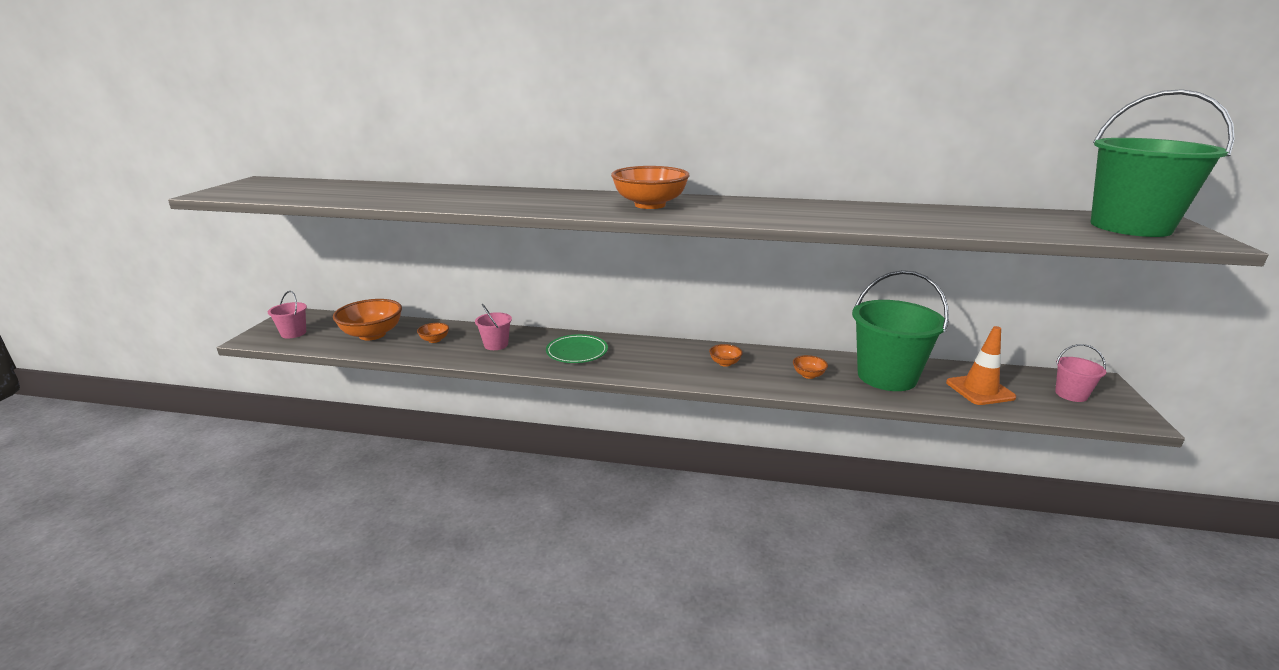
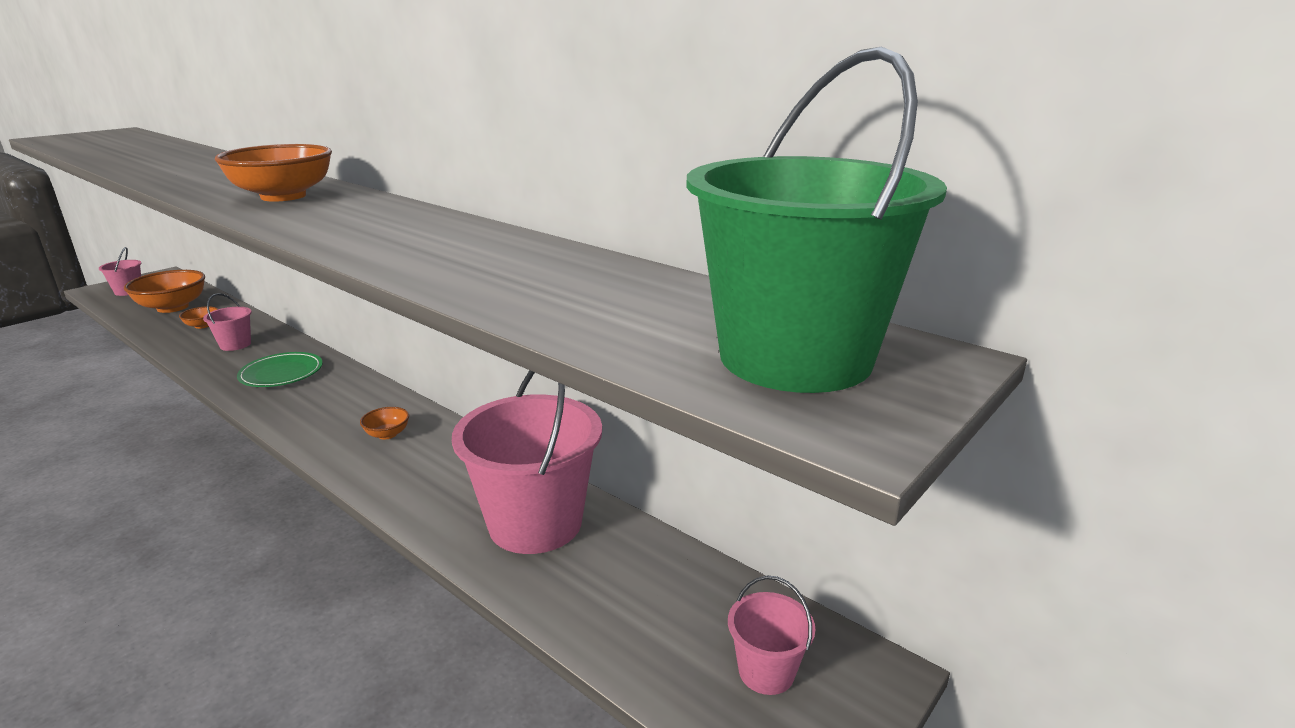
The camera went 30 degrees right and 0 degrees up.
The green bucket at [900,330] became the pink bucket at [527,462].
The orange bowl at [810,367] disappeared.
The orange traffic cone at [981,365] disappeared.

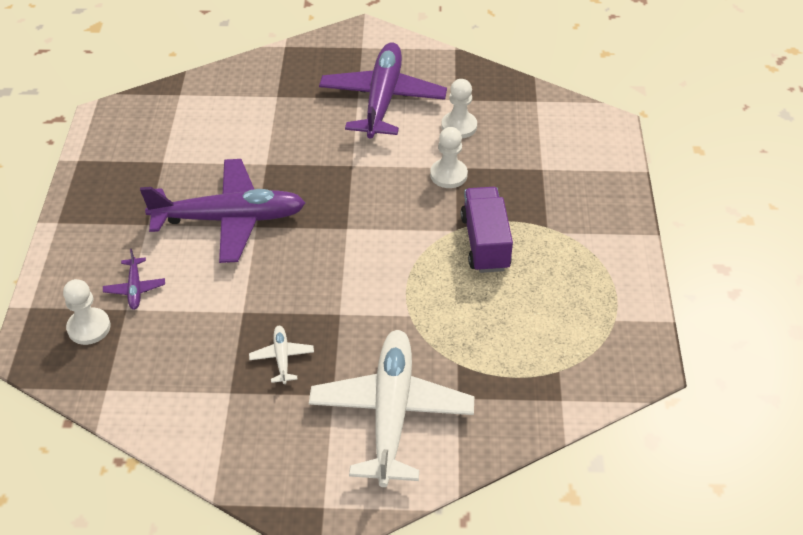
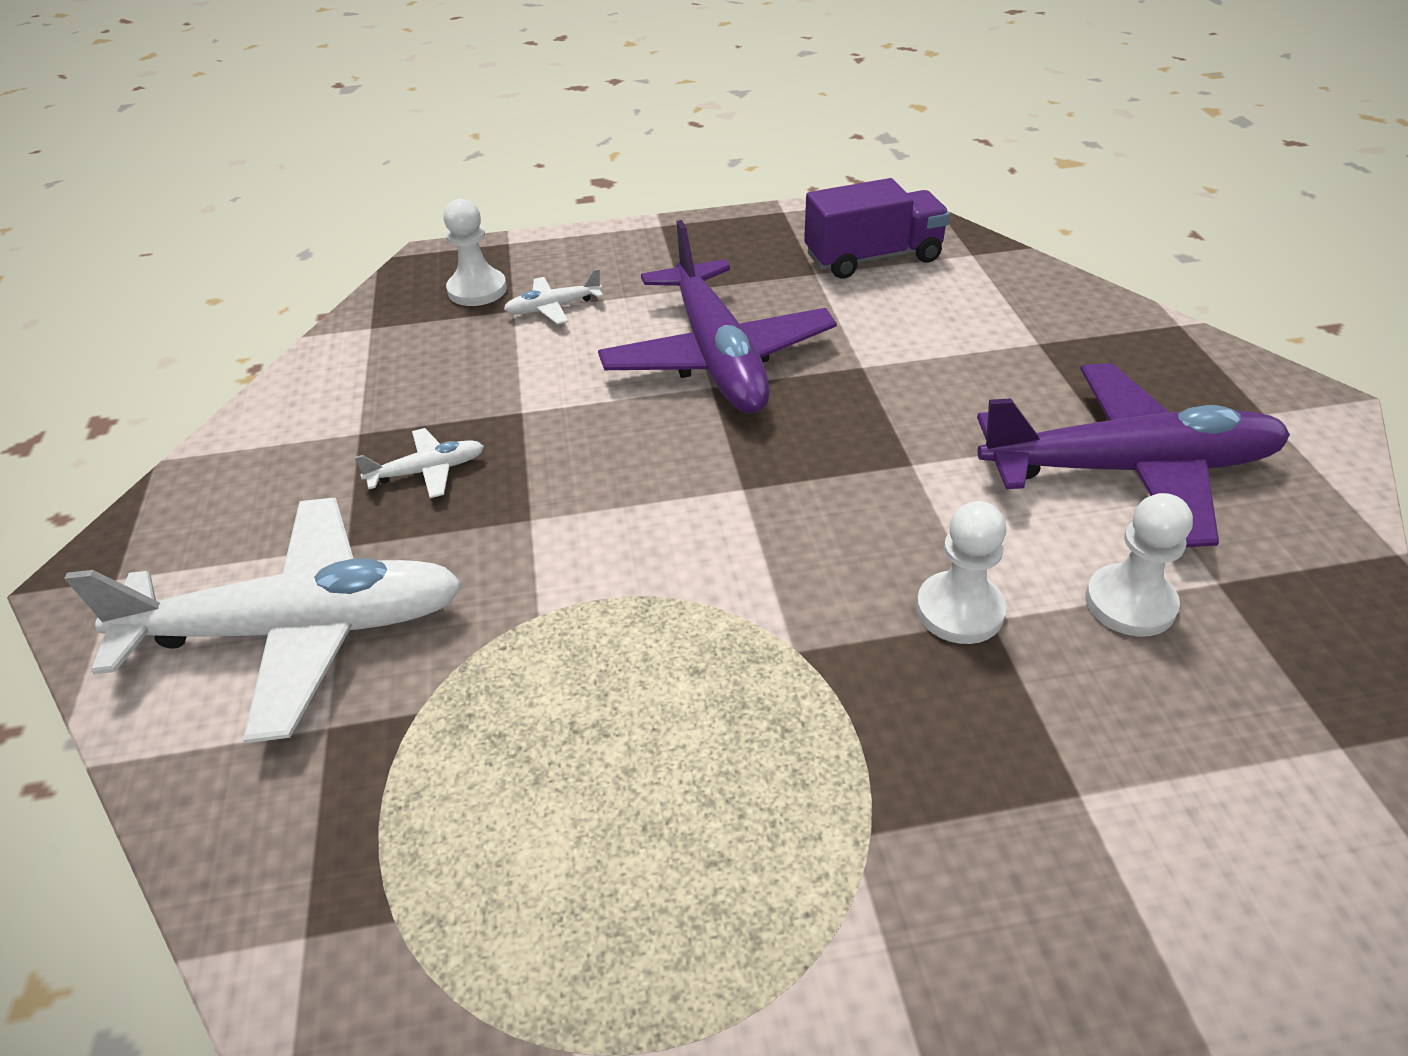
The camera went 80 degrees right and 5 degrees down.
The purple plane at [134,279] became the white plane at [553,297].
The purple truck moved from [487,230] to [877,228].

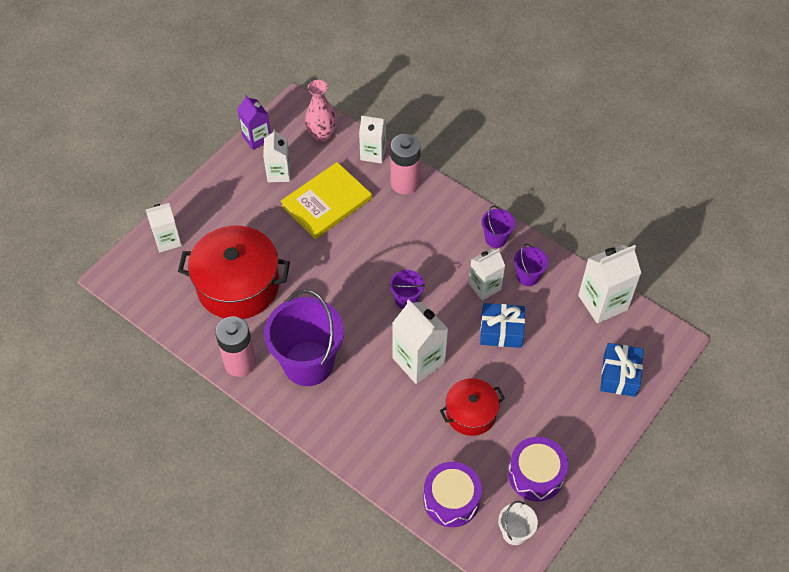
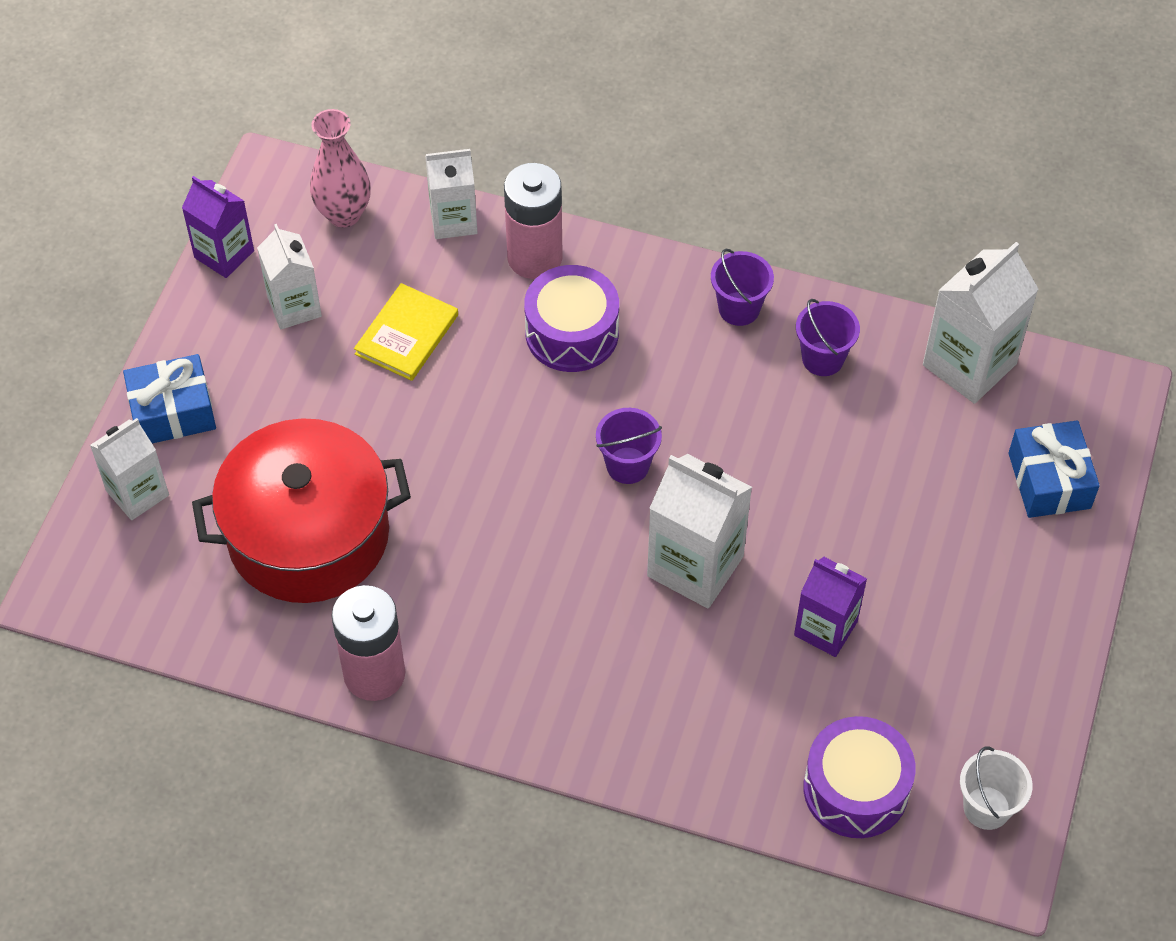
The camera went 20 degrees left and 0 degrees up.
The blue gift moved from [502,325] to [169,399].
The yellow book at [326,200] changed to 0.64 times the size.
The purple drum moved from [538,469] to [571,318].
The red pot at [472,407] was replaced by the purple carton at [830,607].
The purple bucket at [304,338] disappeared.
The white carton at [487,274] disappeared.

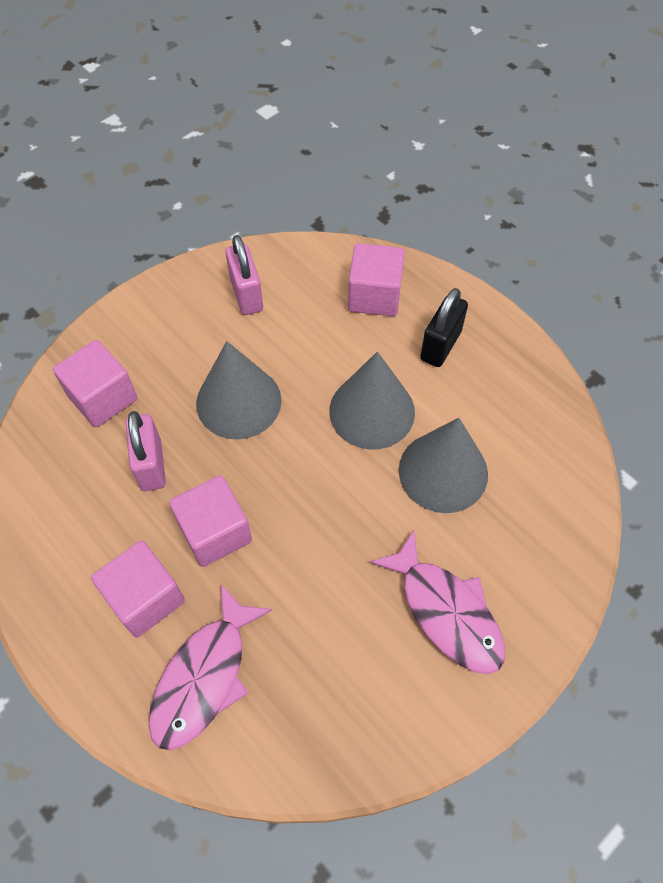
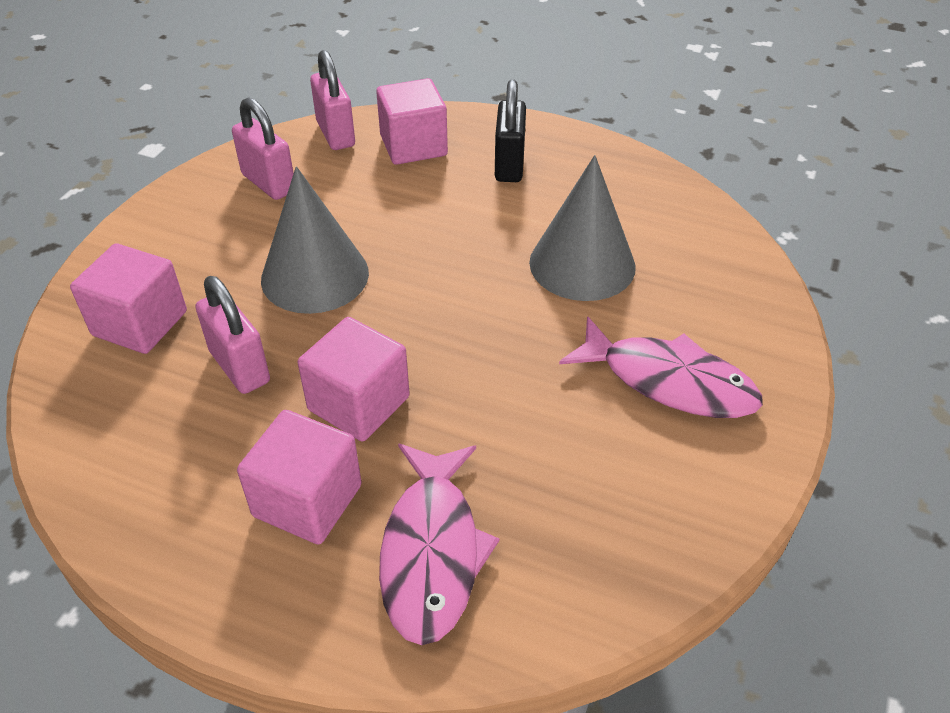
The camera went 25 degrees left and 15 degrees down.
The pink padlock at [332,100] appeared.
The grey cone at [372,400] disappeared.

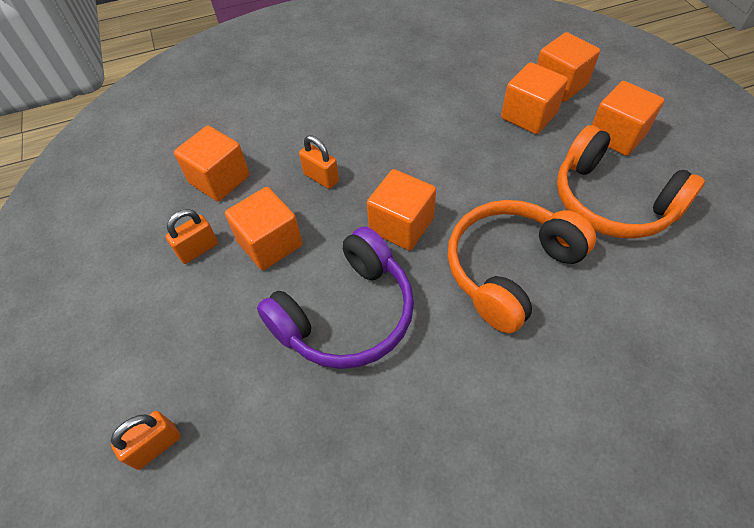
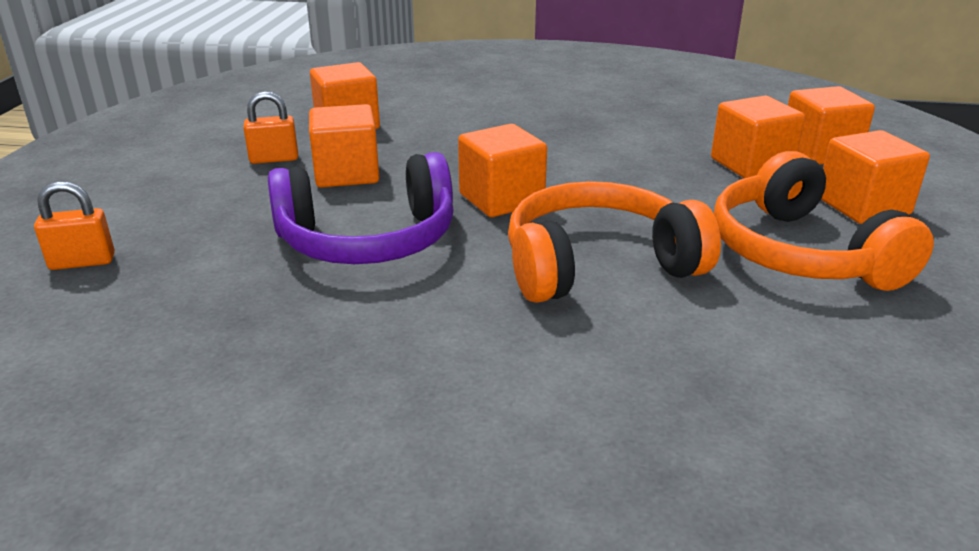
The camera went 25 degrees right and 25 degrees down.
The orange padlock at [319,162] disappeared.

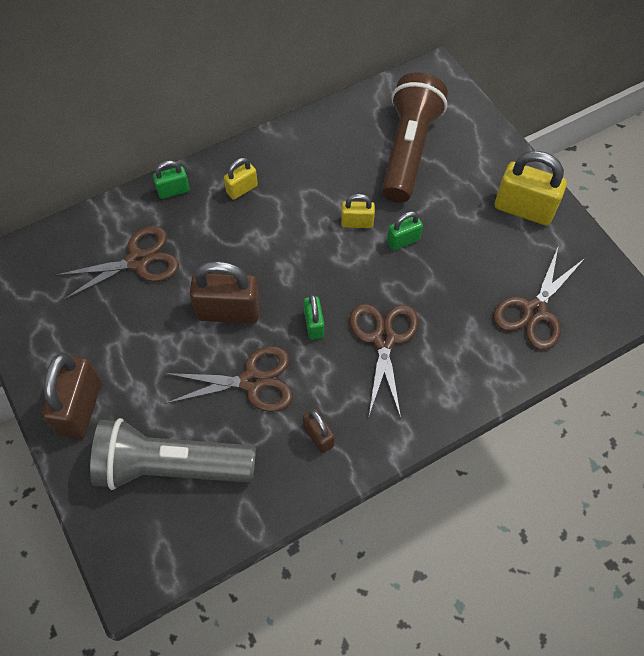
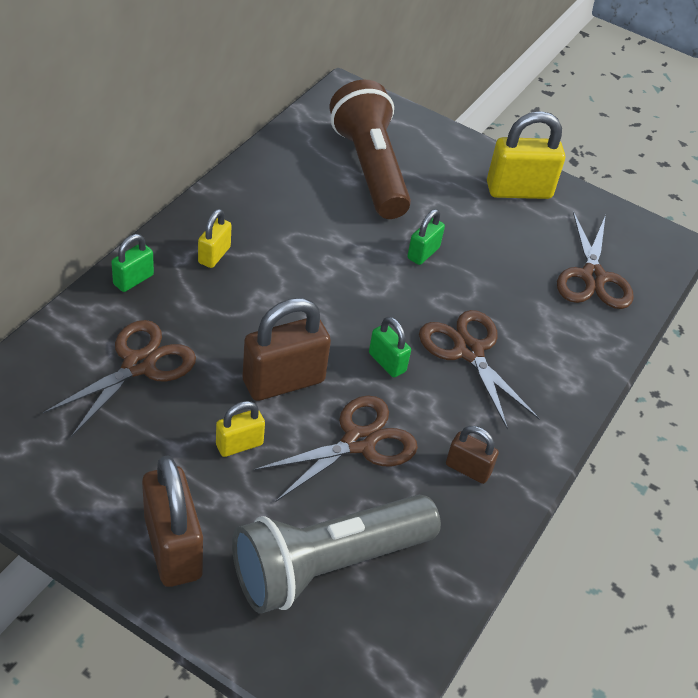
The camera went 35 degrees left and 15 degrees down.
The yellow padlock moved from [358,211] to [240,429].

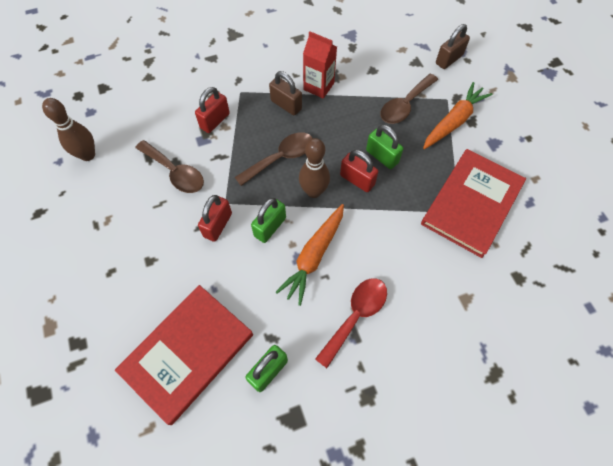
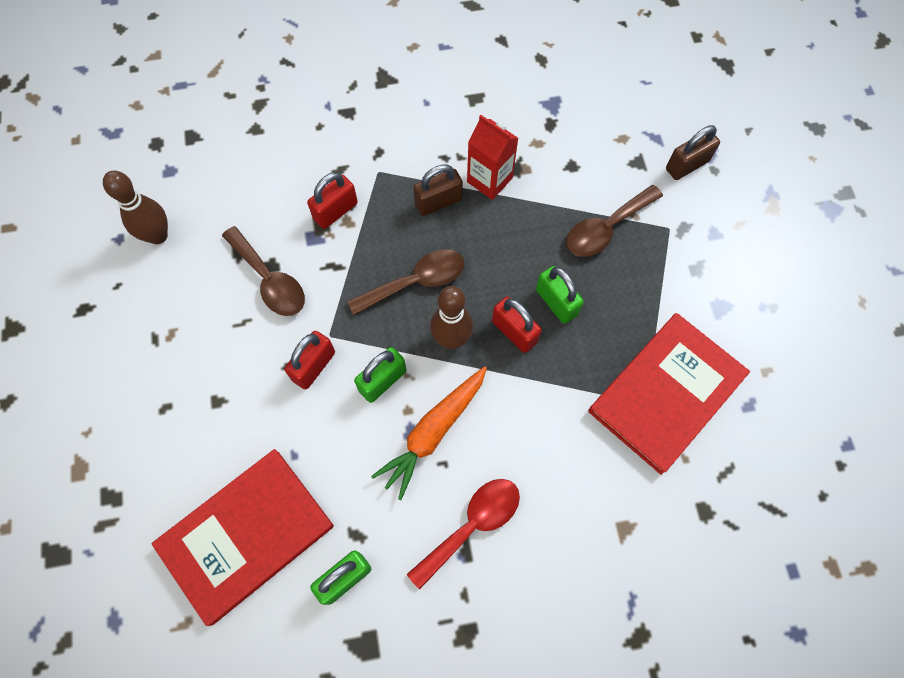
The camera went 10 degrees right and 5 degrees up.
The brown padlock at [285,93] turned 75 degrees counterclockwise.
The orange carrot at [458,115] disappeared.

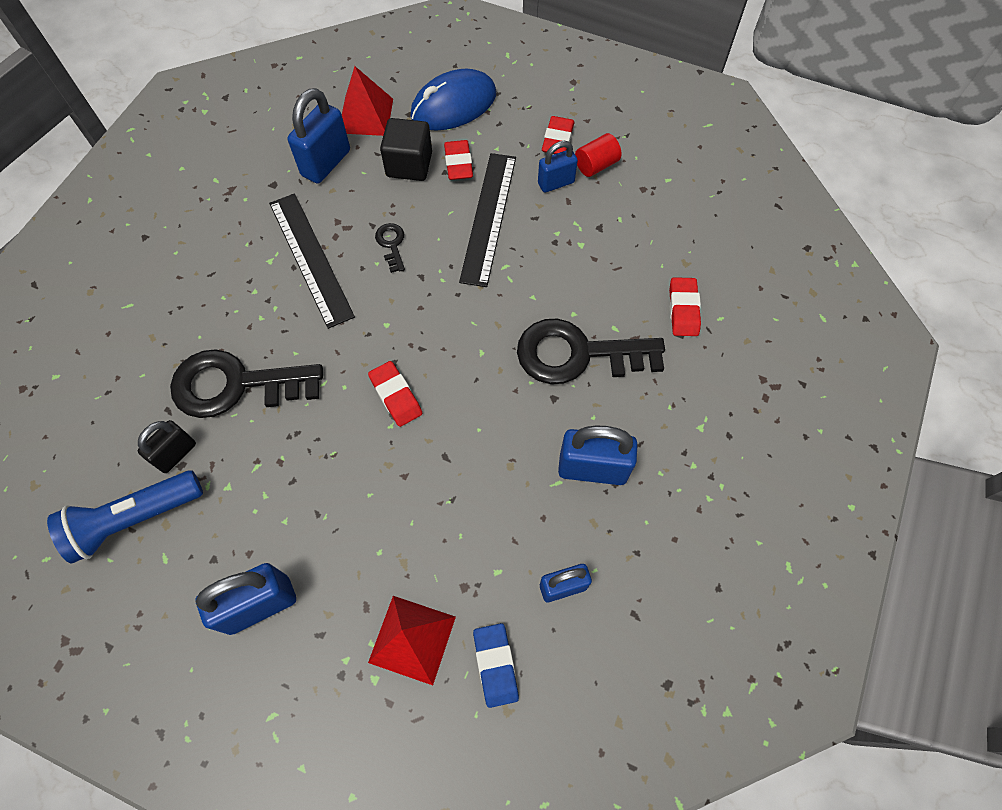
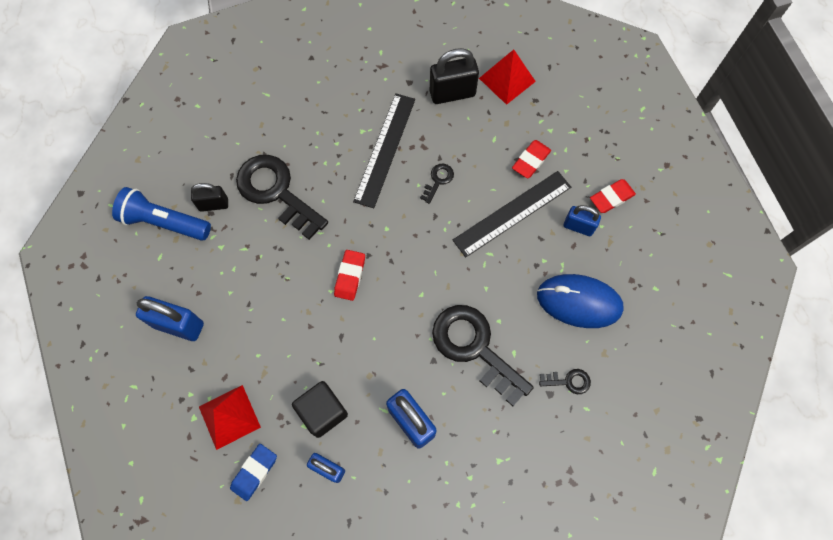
The camera went 45 degrees right and 5 degrees up.
The black cube moved from [406,149] to [320,409].
The blue padlock at [318,136] became the black padlock at [454,76].
The blue mouse moved from [453,100] to [580,301].
The red eraser at [685,306] was replaced by the black key at [565,381].
The red cylinder at [598,155] disappeared.

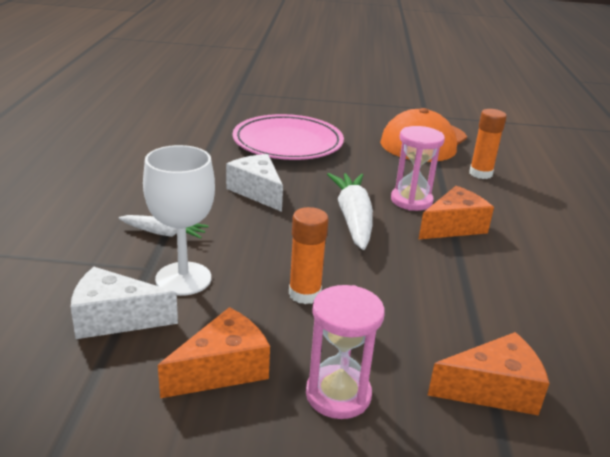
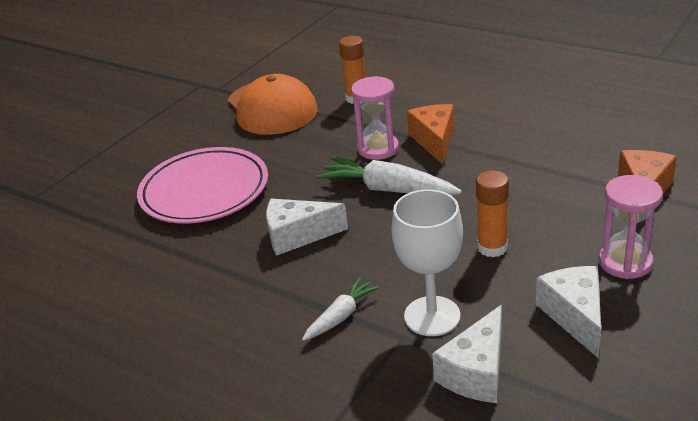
The camera went 55 degrees left and 5 degrees up.
The orange cheese at [214,352] became the white cheese at [568,312].

